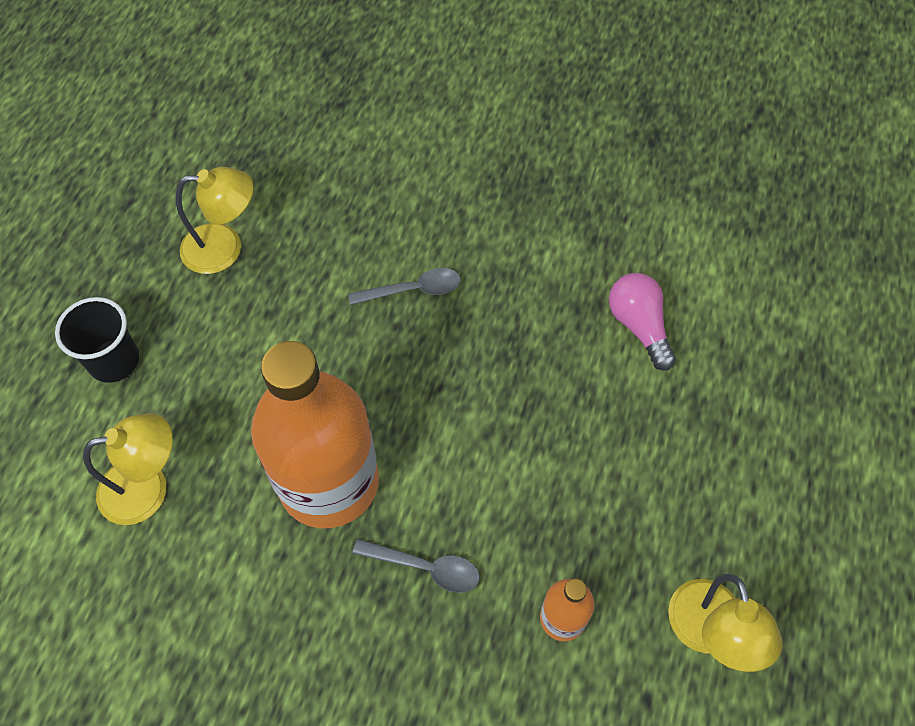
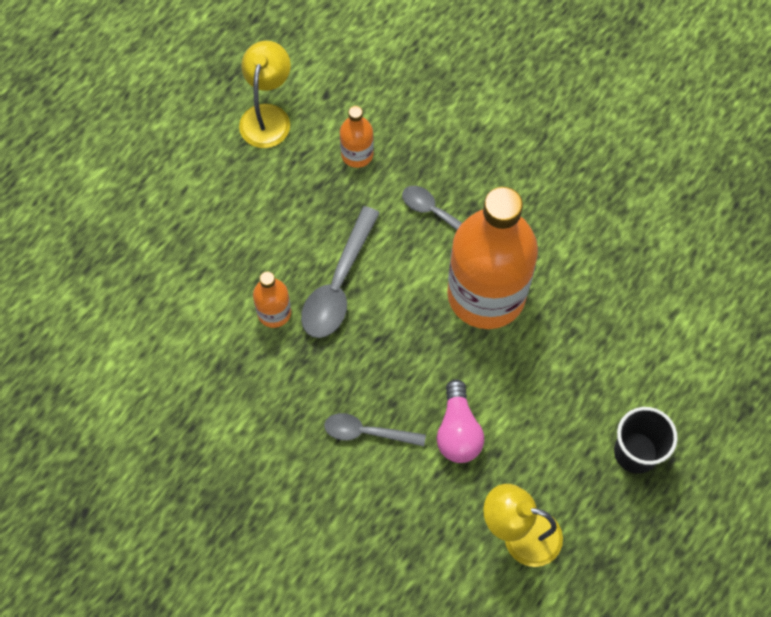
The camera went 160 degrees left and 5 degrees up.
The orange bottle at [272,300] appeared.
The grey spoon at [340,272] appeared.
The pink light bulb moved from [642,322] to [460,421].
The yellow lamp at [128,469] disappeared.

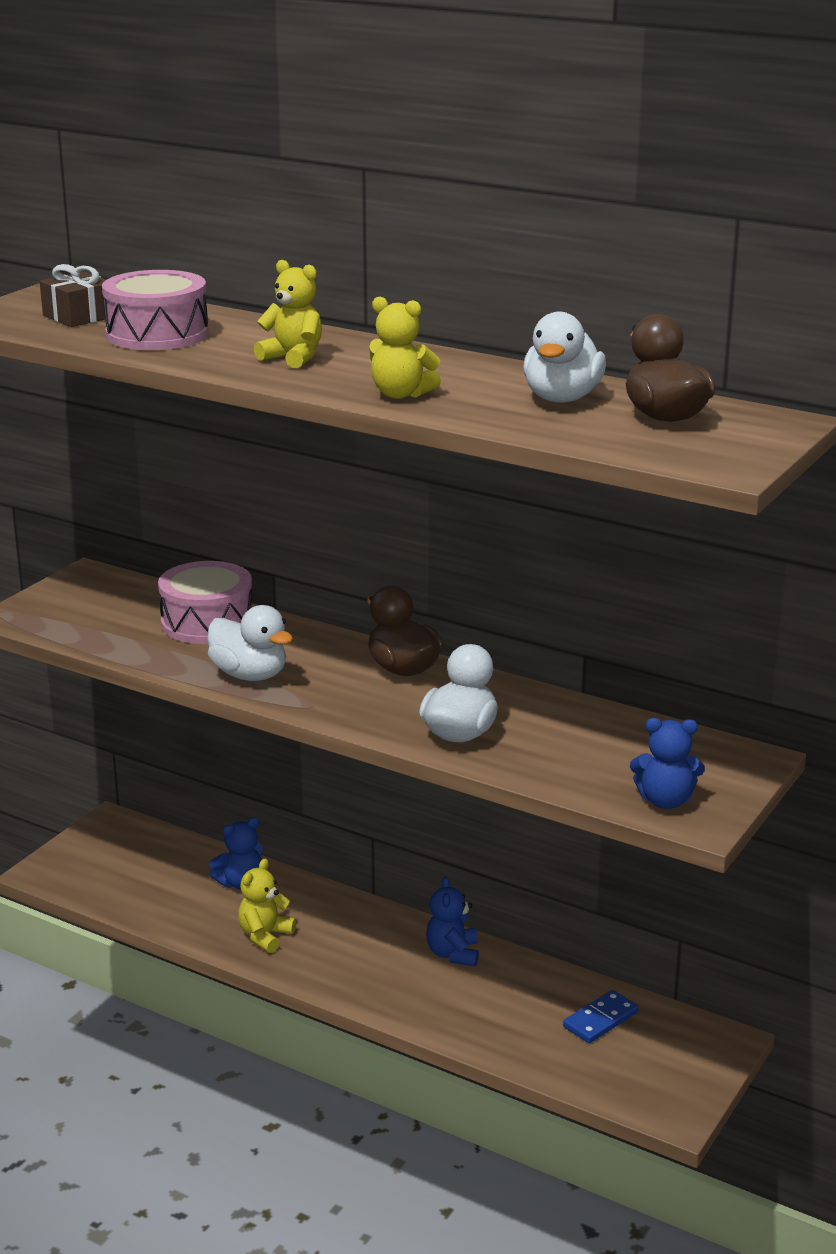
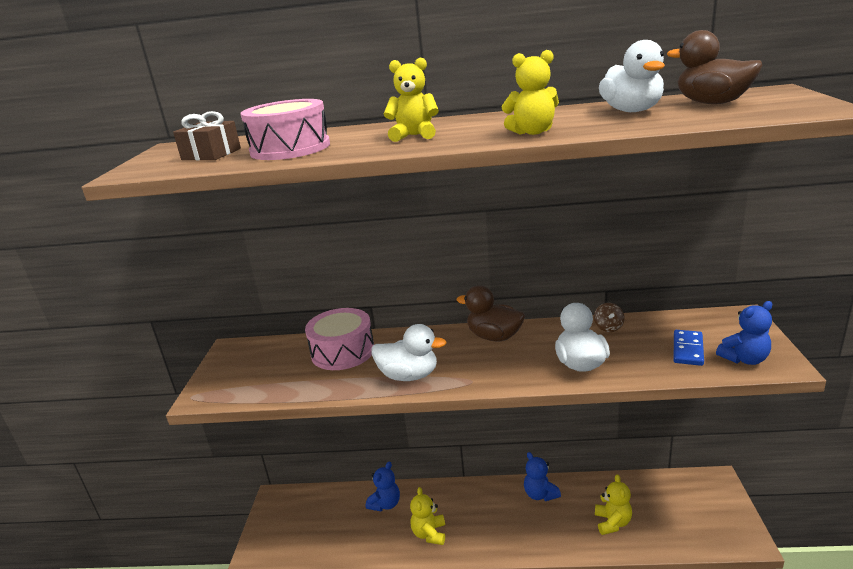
The camera went 25 degrees left and 0 degrees up.
The brown spinning top at [609,317] appeared.
The yellow teddy bear at [613,504] appeared.
The blue domino moved from [601,1016] to [689,348].

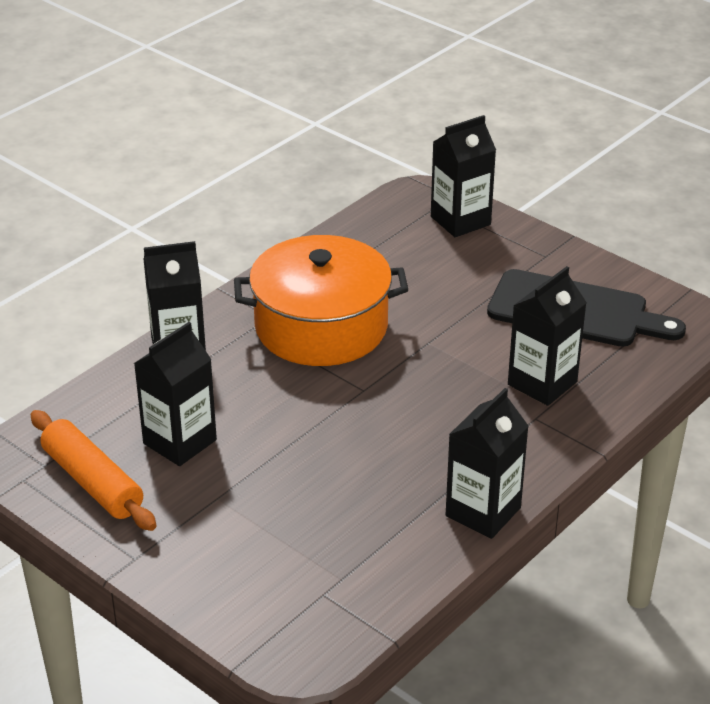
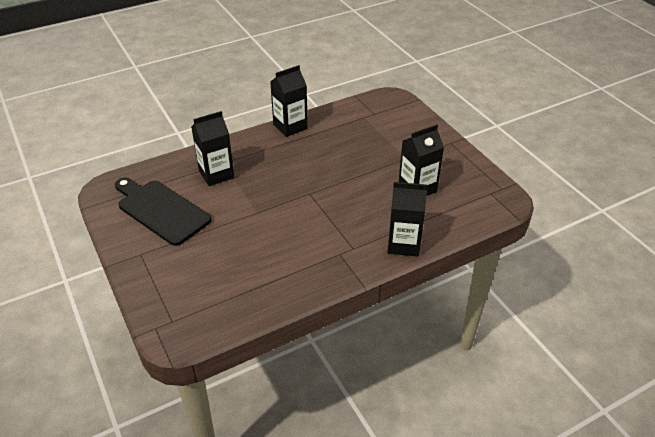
The camera went 160 degrees left and 5 degrees up.
The orange rolling pin at [93,470] disappeared.
The orange pot at [321,300] disappeared.
The black carton at [463,176] disappeared.

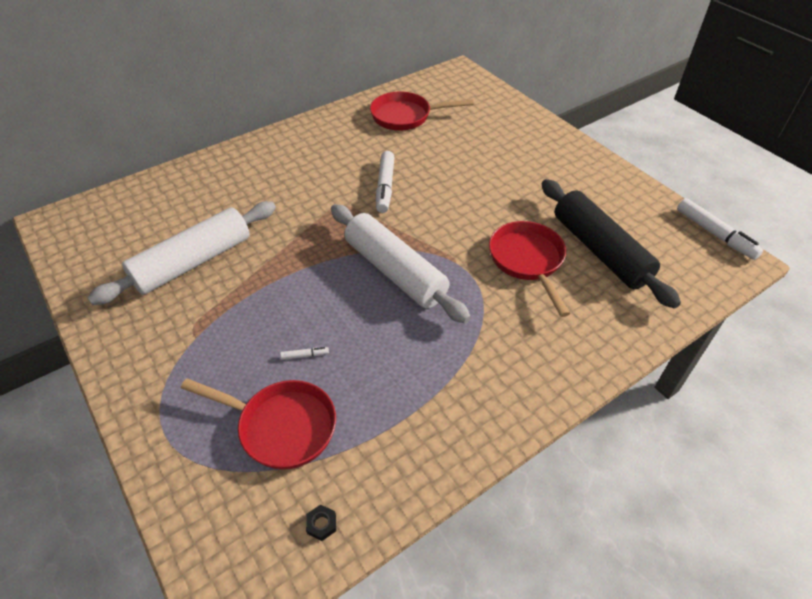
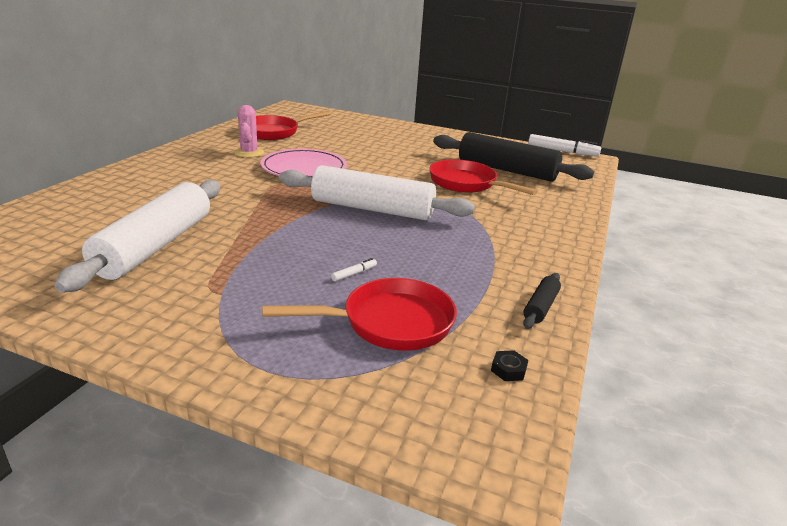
The camera went 35 degrees left and 20 degrees down.
The pink cactus at [249,131] appeared.
The white marker at [385,182] was replaced by the pink plate at [303,163].
The black rolling pin at [542,301] appeared.

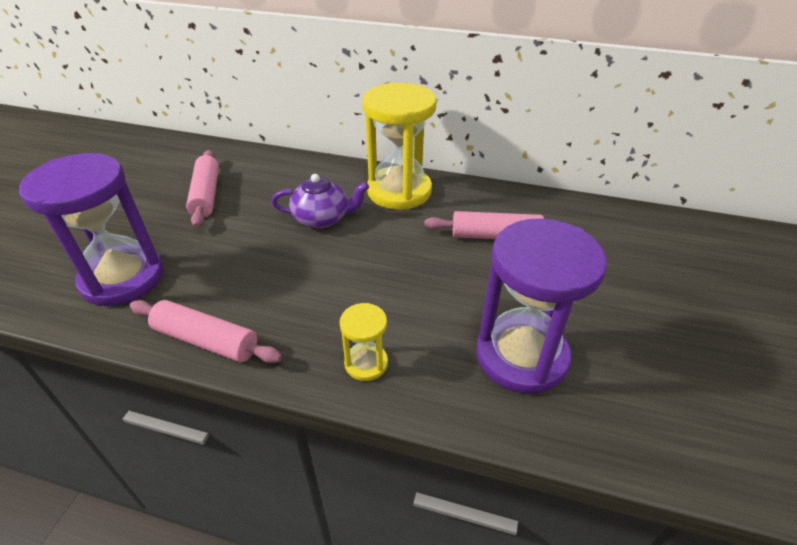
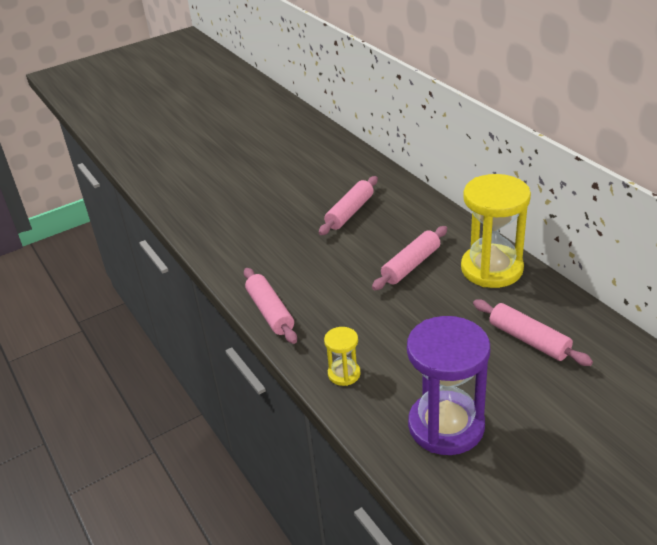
The camera went 45 degrees right and 5 degrees down.
The purple teapot at [320,201] was replaced by the pink rolling pin at [409,258].
The purple hourglass at [91,229] disappeared.

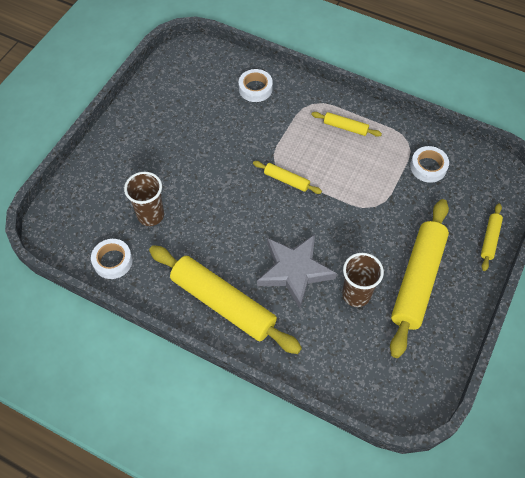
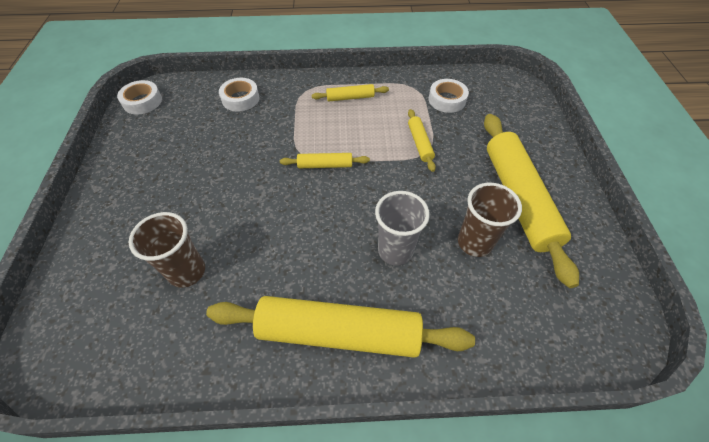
The camera went 30 degrees left and 5 degrees down.
The white tape moved from [112,259] to [139,97].
The grey star at [297,271] was replaced by the grey cup at [402,228].
The yellow rolling pin moved from [492,237] to [422,140].

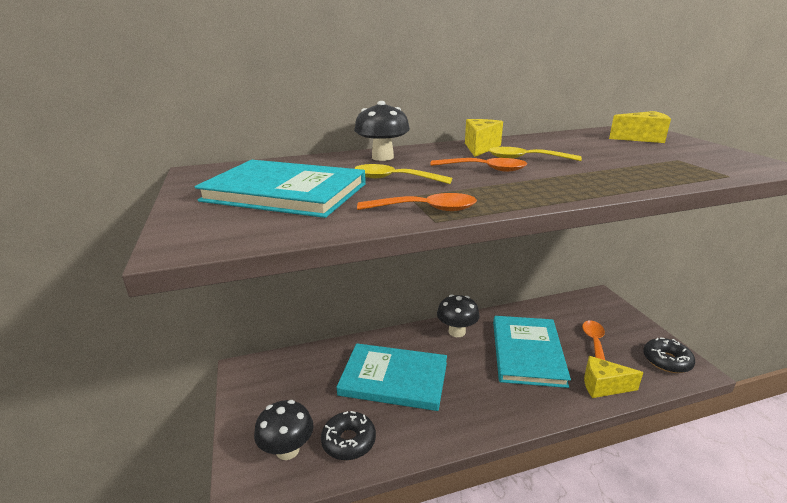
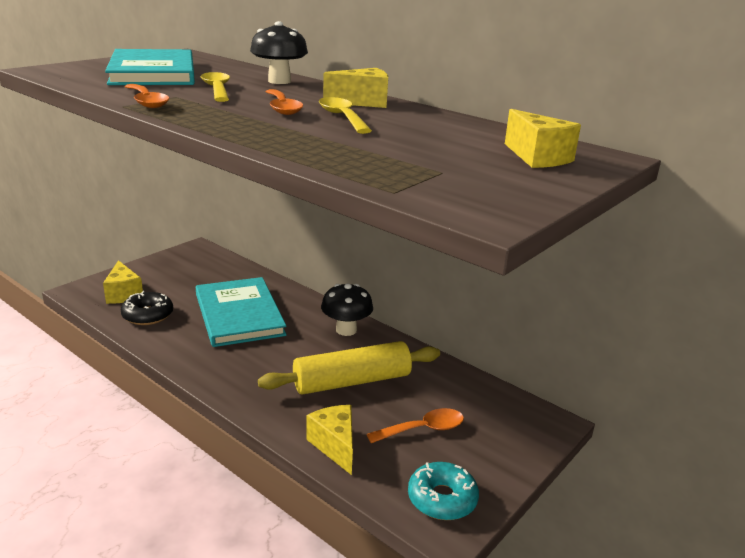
The camera went 55 degrees right and 0 degrees up.
The black mushroom at [284,430] was replaced by the yellow cheese at [123,282].
The turquoise book at [532,352] was replaced by the yellow rolling pin at [349,368].
The black donut at [669,355] became the turquoise donut at [443,491].

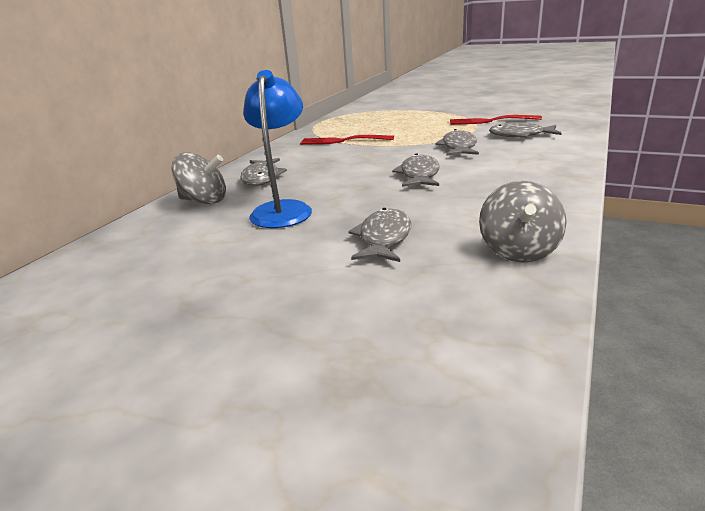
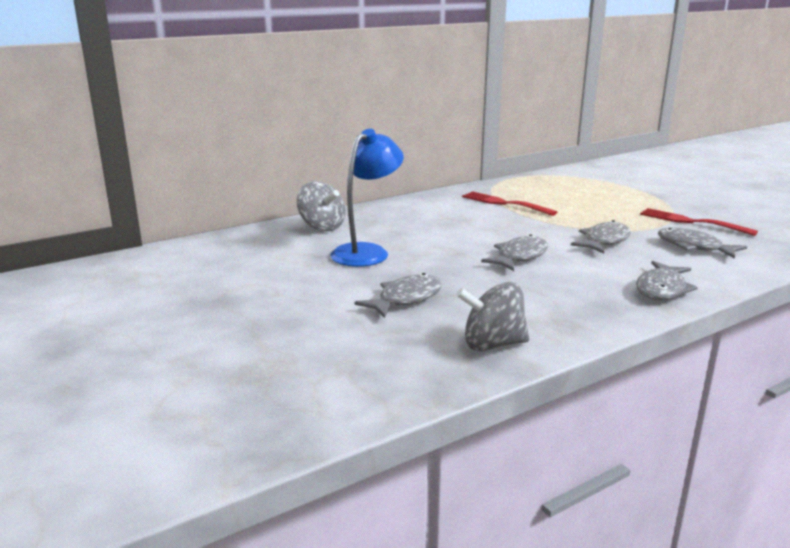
The camera went 30 degrees right and 5 degrees down.
The grey spinning top at [523,222] turned 45 degrees clockwise.
The grey fish moved from [263,172] to [667,280].

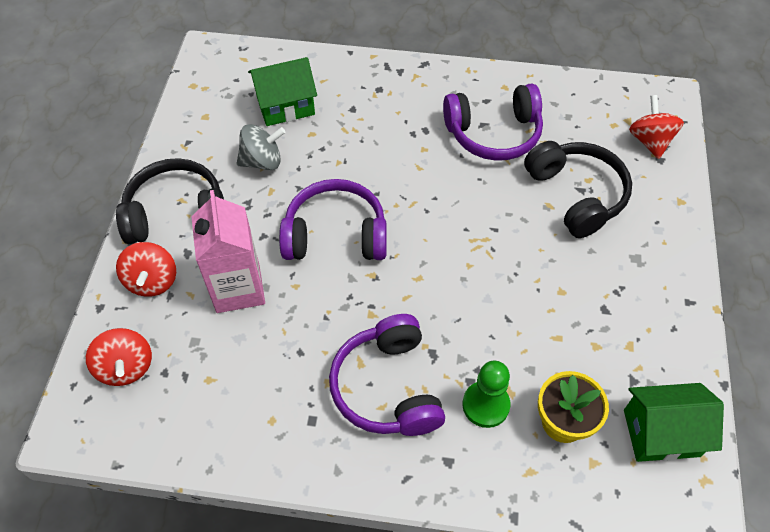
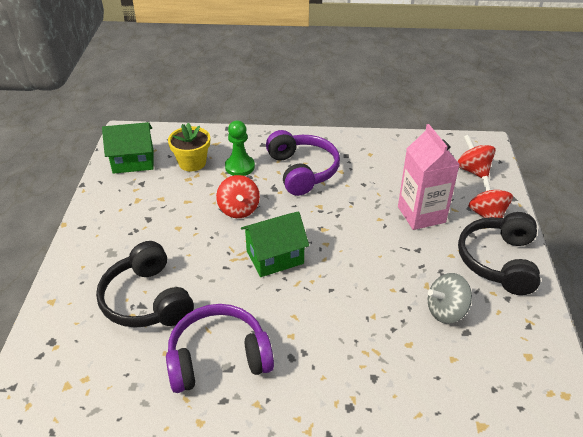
The camera went 175 degrees right and 15 degrees down.
The red spinning top moved from [656,127] to [238,196].
The green house moved from [282,91] to [275,244].
The black headphones at [170,201] turned 120 degrees clockwise.
The purple headphones at [333,219] disappeared.

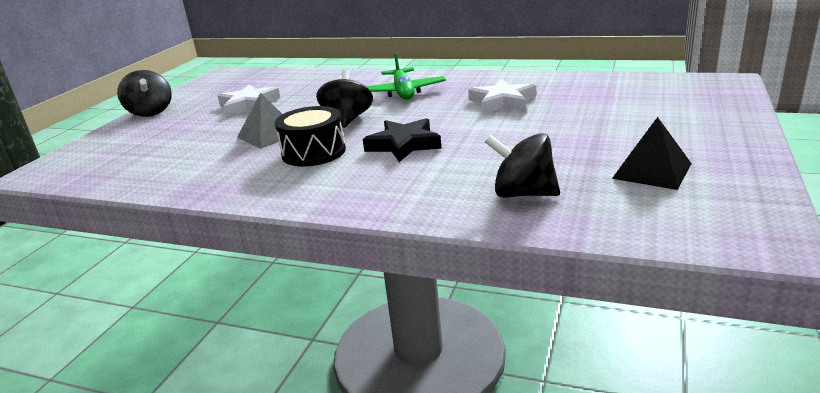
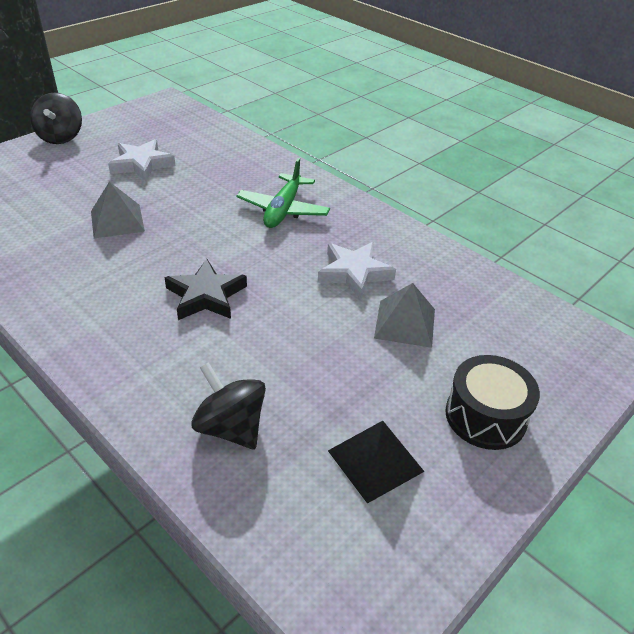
The camera went 20 degrees right and 15 degrees up.
The grey pyramid at [404,315] appeared.
The black drum moved from [310,136] to [492,402].
The black spinning top at [344,98] disappeared.

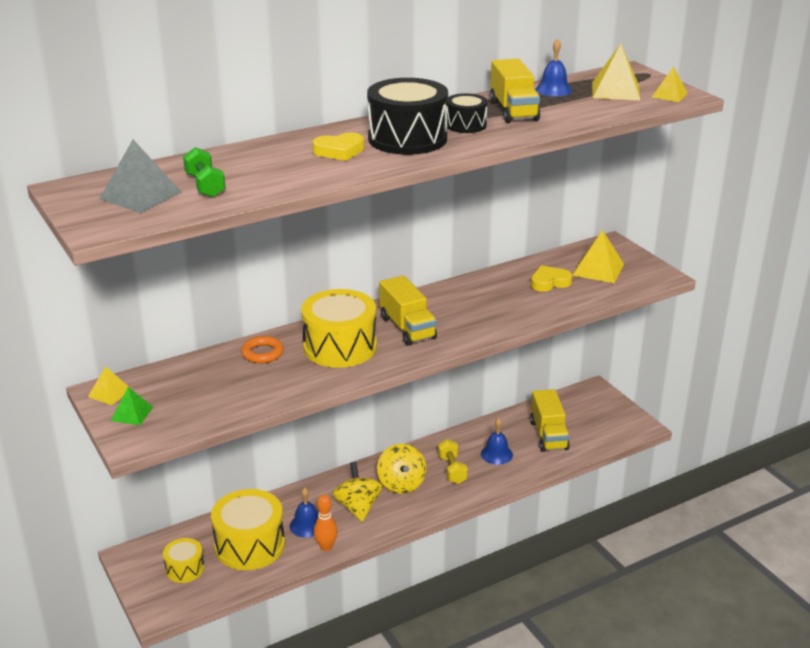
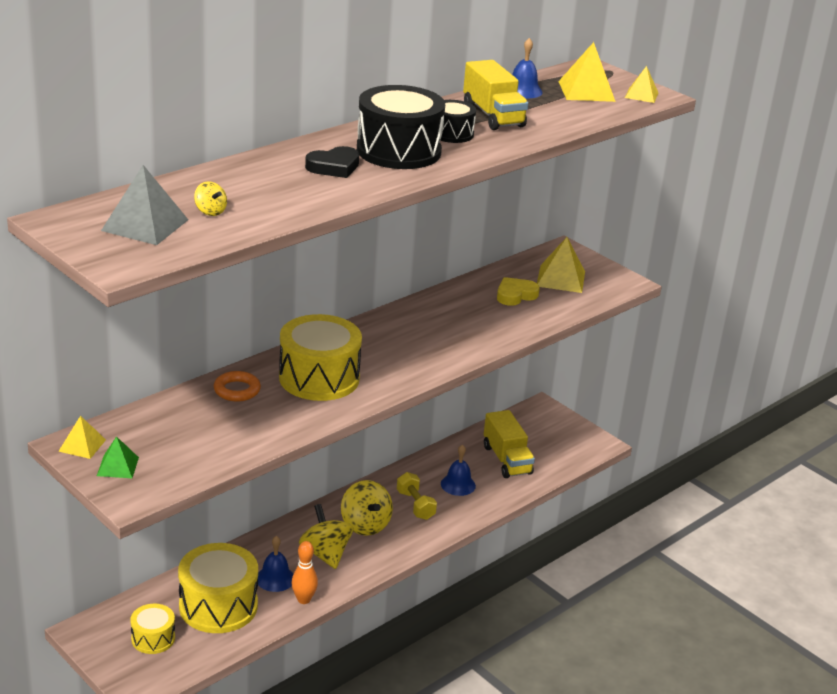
The camera went 15 degrees left and 0 degrees up.
The green dumbbell at [204,172] was replaced by the yellow spinning top at [210,198].
The yellow heart at [338,147] became the black heart at [332,162].
The yellow truck at [408,311] disappeared.

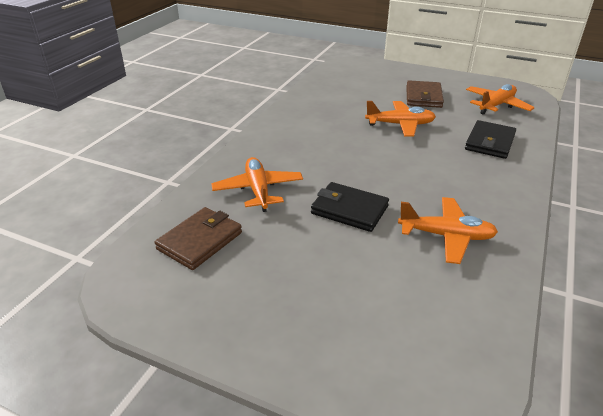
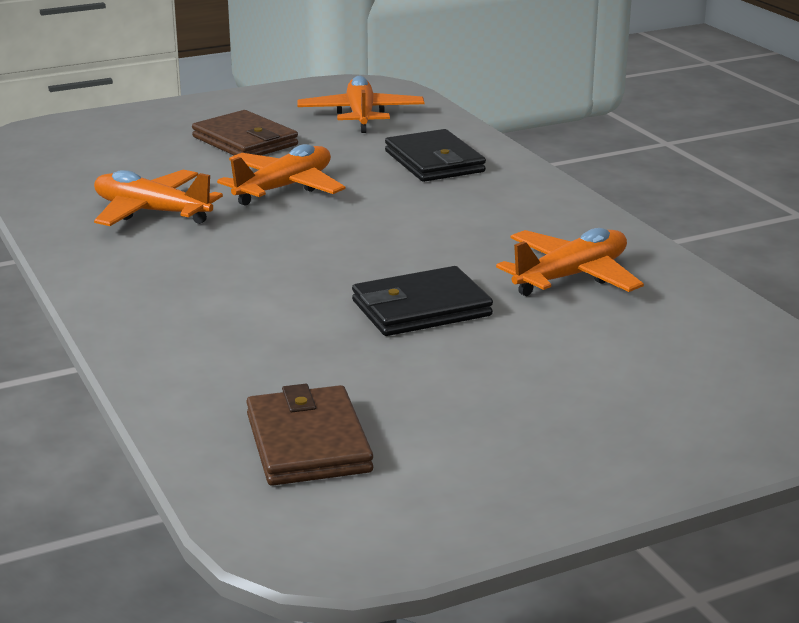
The camera went 50 degrees left and 10 degrees down.
The orange plane moved from [257,184] to [158,198].

